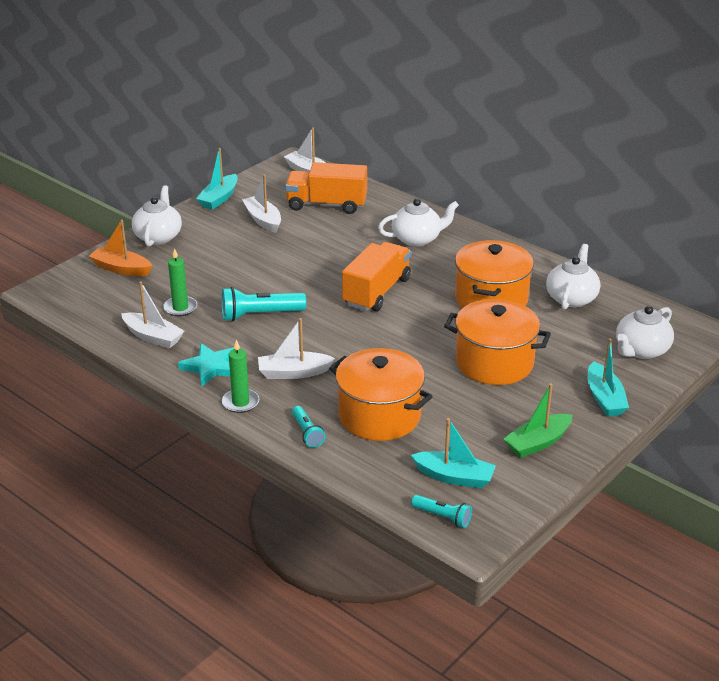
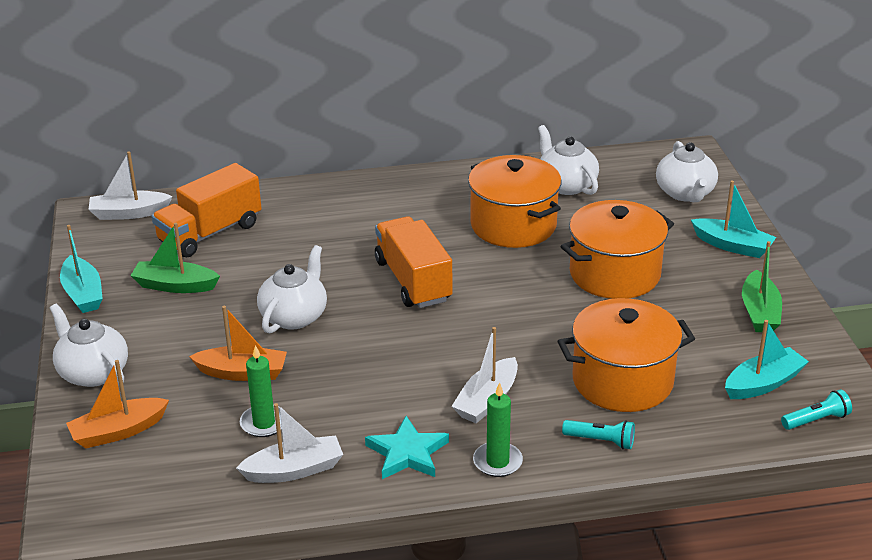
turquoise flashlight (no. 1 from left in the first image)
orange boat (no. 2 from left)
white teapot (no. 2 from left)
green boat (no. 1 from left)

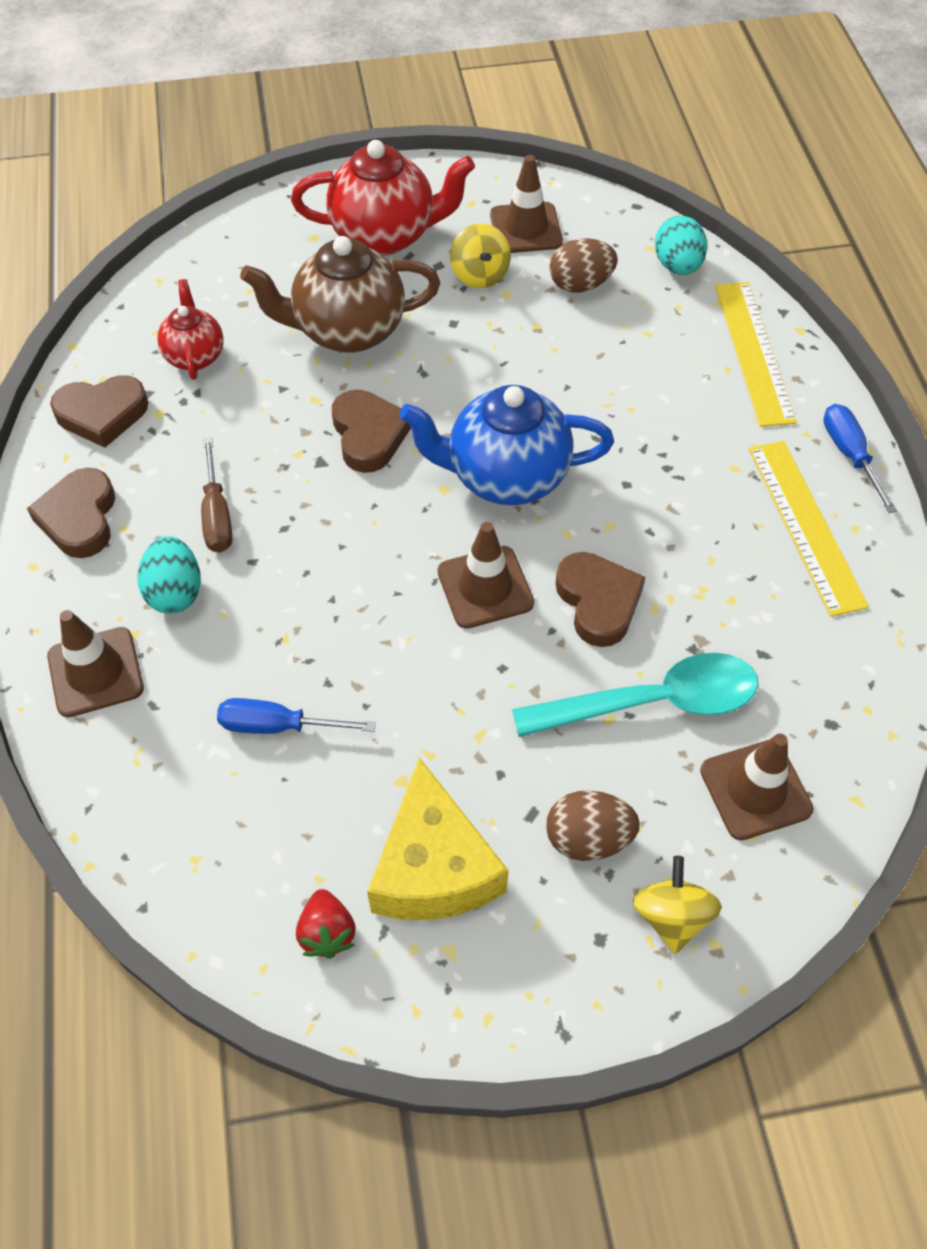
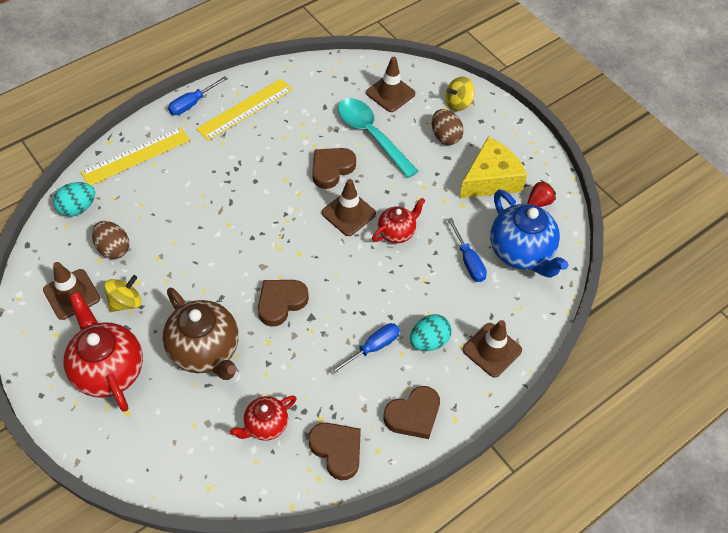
red teapot (no. 3 from left)
blue teapot
blue screwdriver (no. 2 from left)

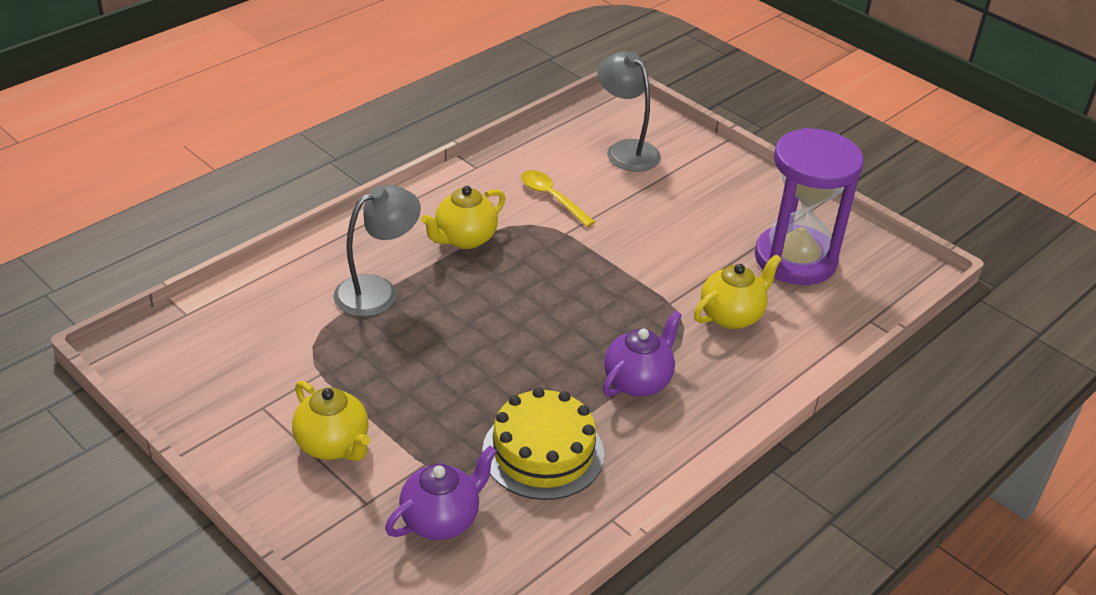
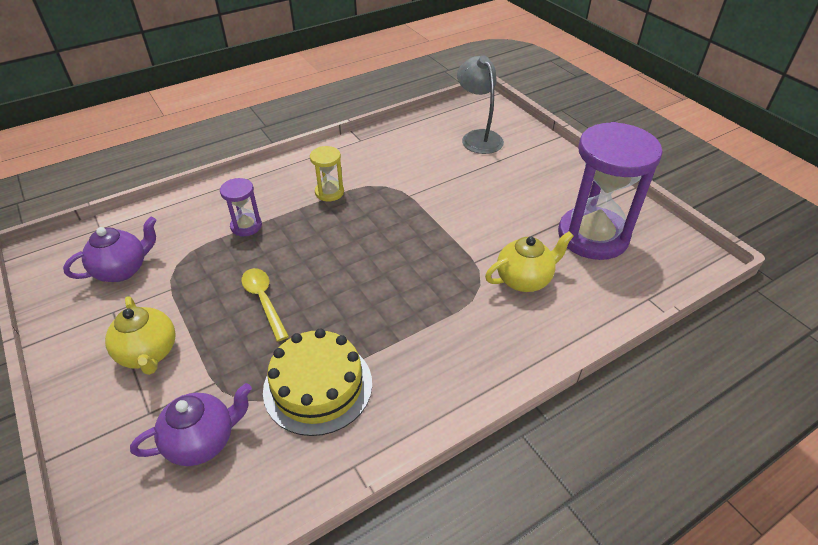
yellow spoon
purple teapot (no. 1 from left)
purple hourglass (no. 1 from left)
yellow hourglass

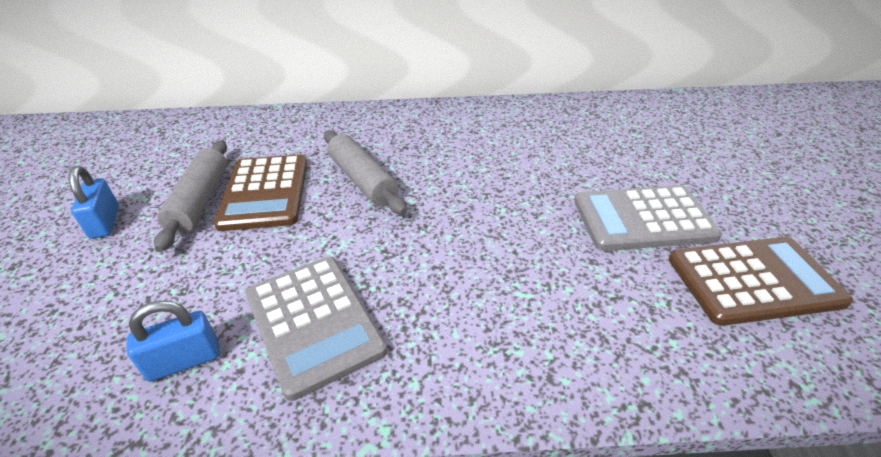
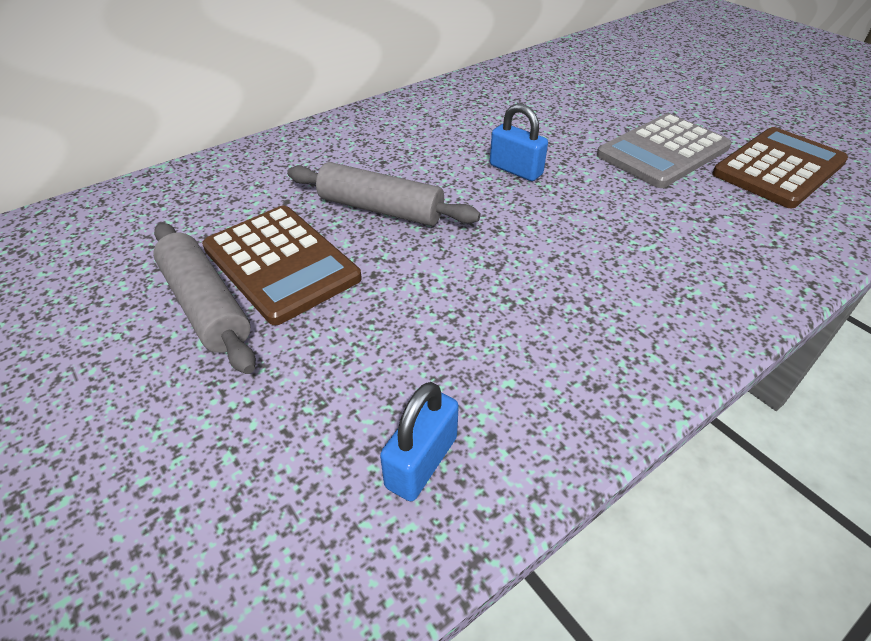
grey calculator (no. 1 from left in the first image)
blue padlock (no. 2 from left)

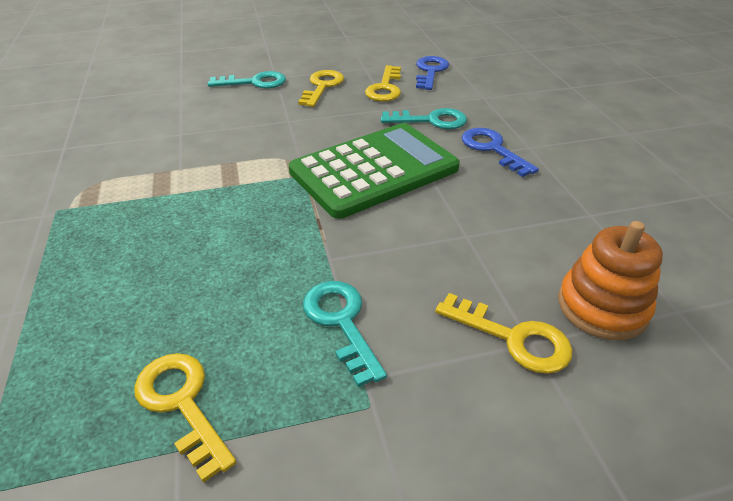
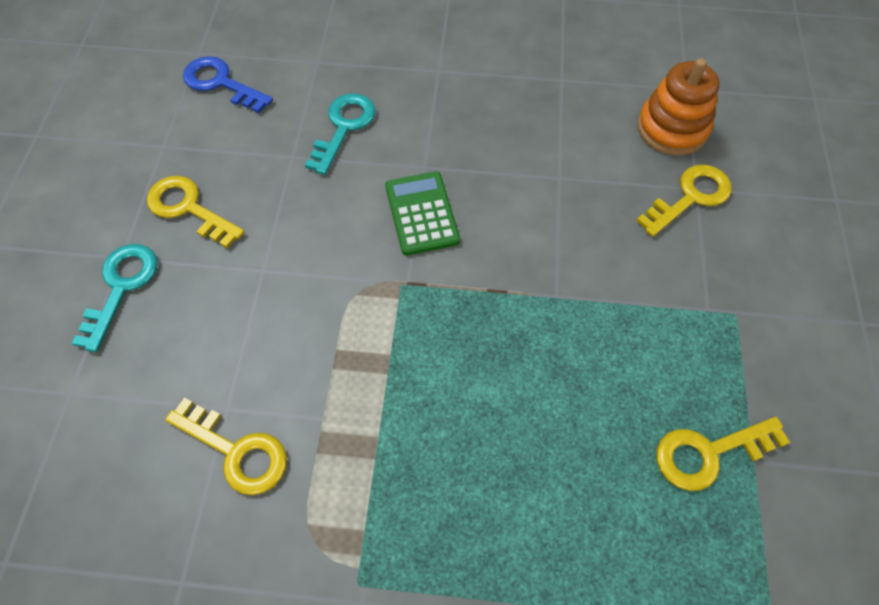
turquoise key (no. 2 from left in the first image)
blue key (no. 2 from left in the first image)
yellow key (no. 2 from left)
green calculator

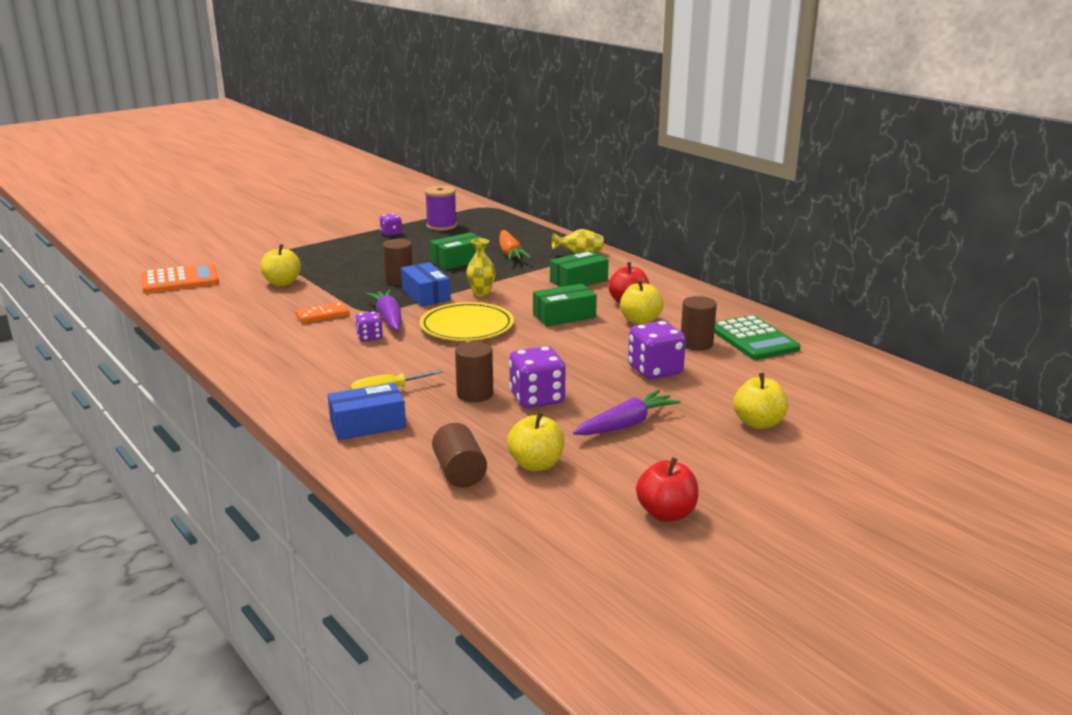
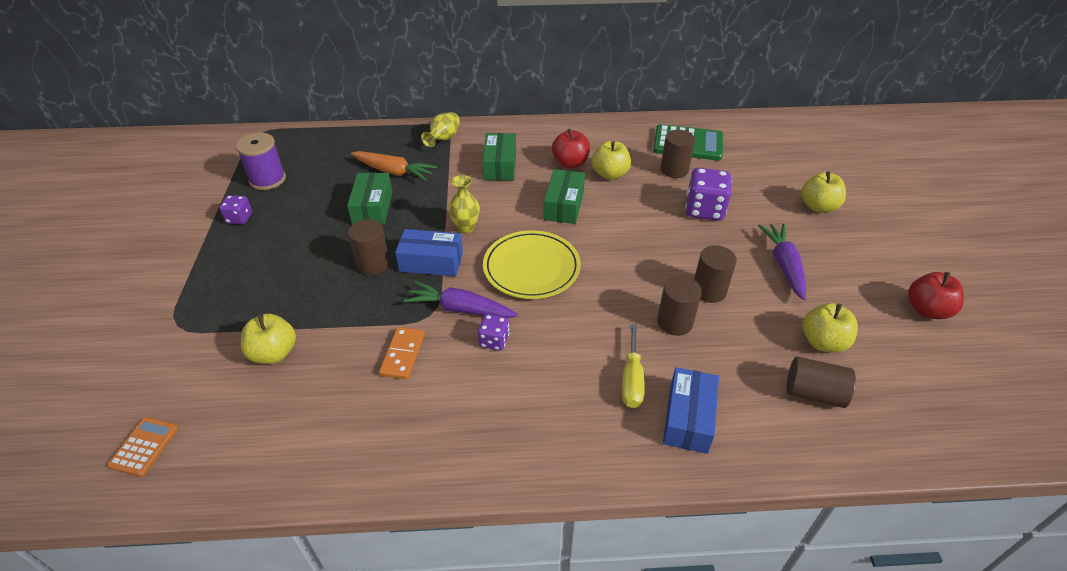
brown cylinder (no. 4 from left)
orange calculator

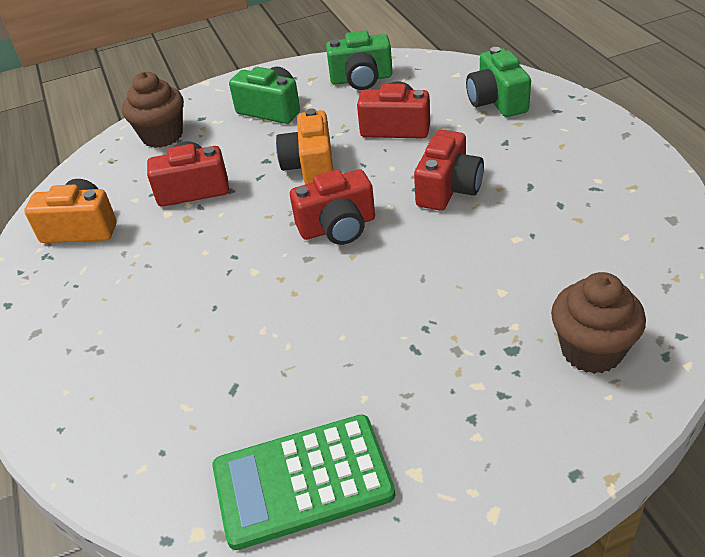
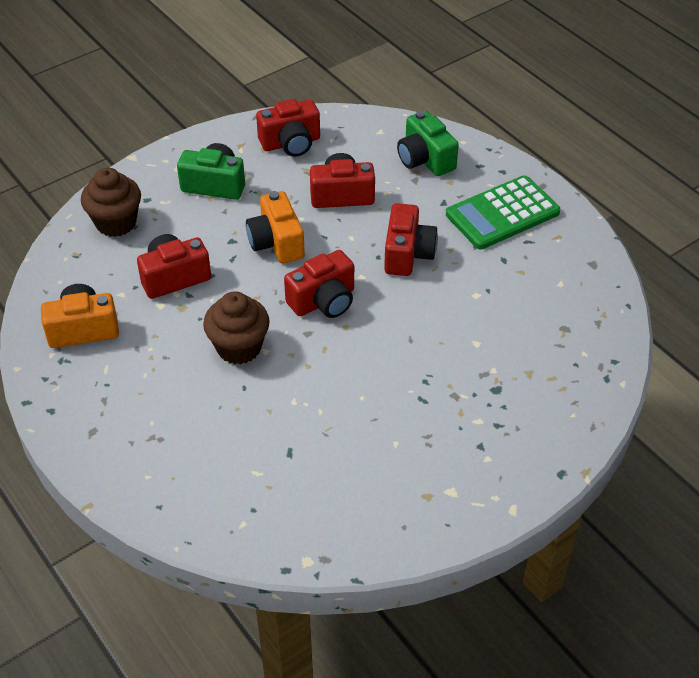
green calculator
brown cupcake (no. 2 from left)
red camera (no. 2 from left)

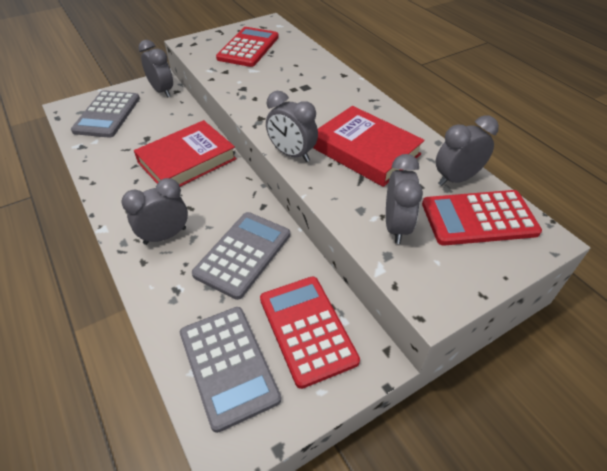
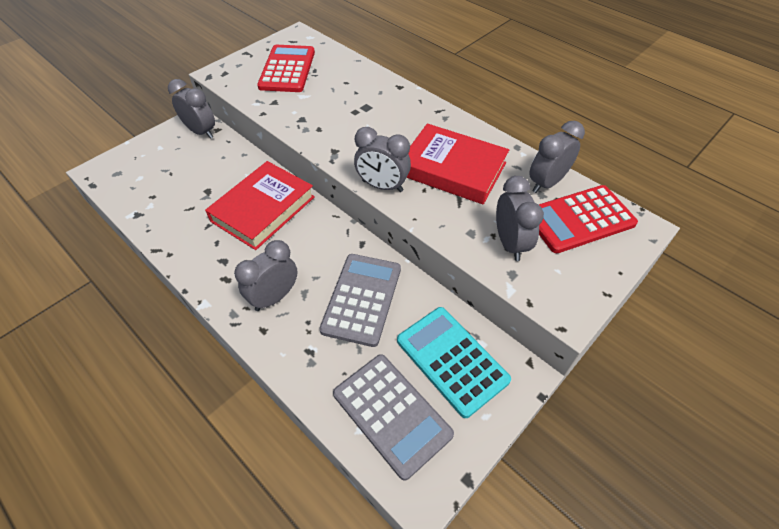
grey calculator (no. 1 from left in the first image)
turquoise calculator

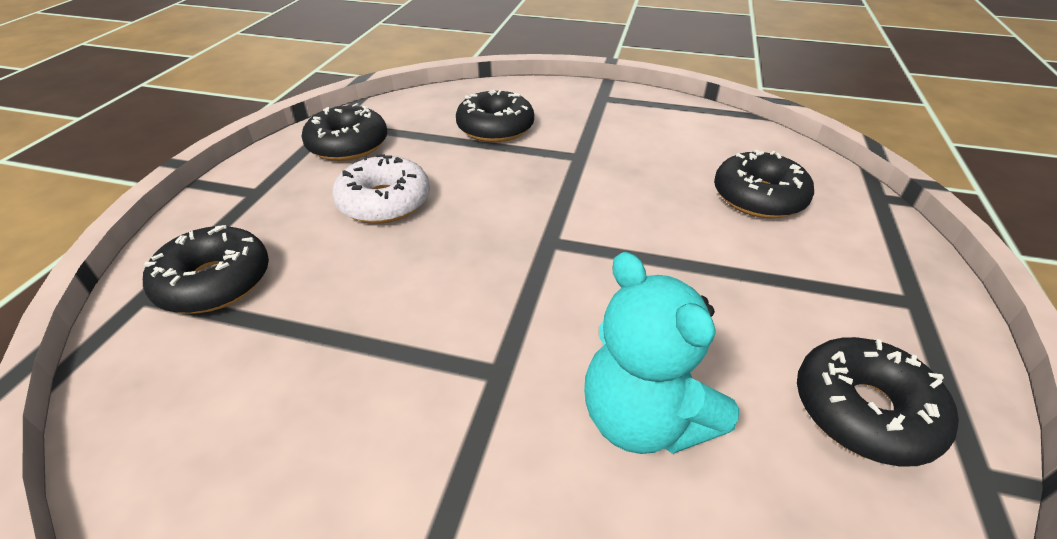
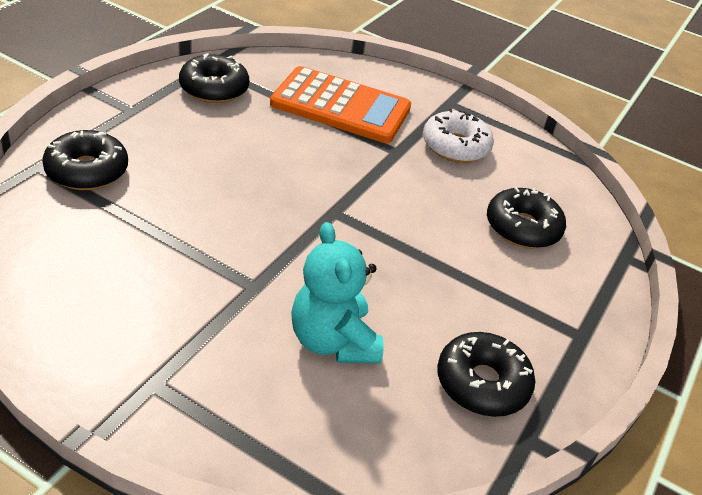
white donut
orange calculator

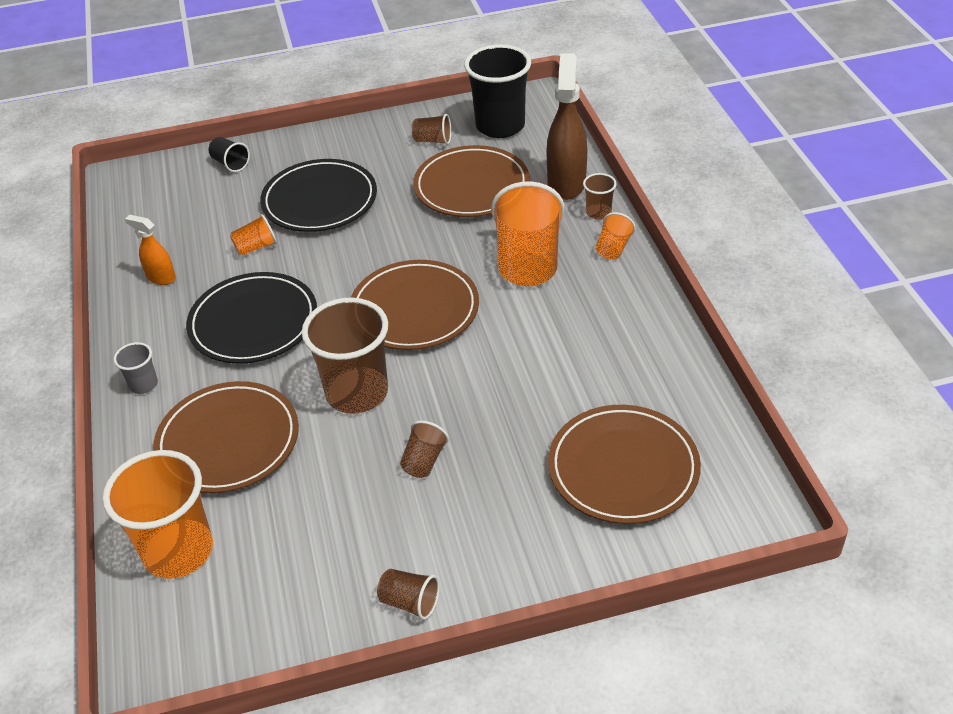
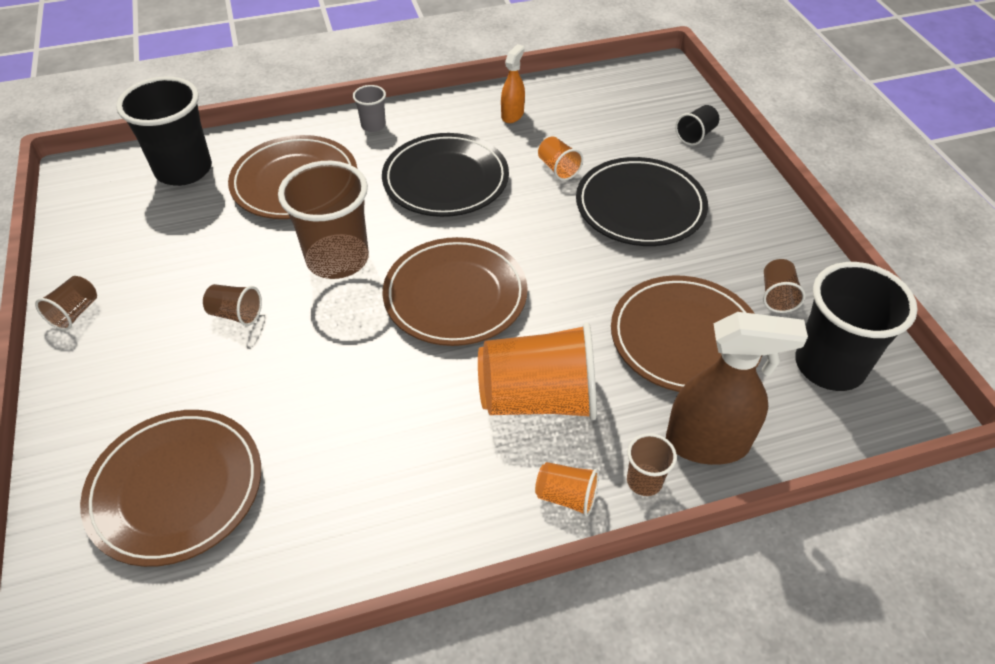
black cup (no. 1 from left)

